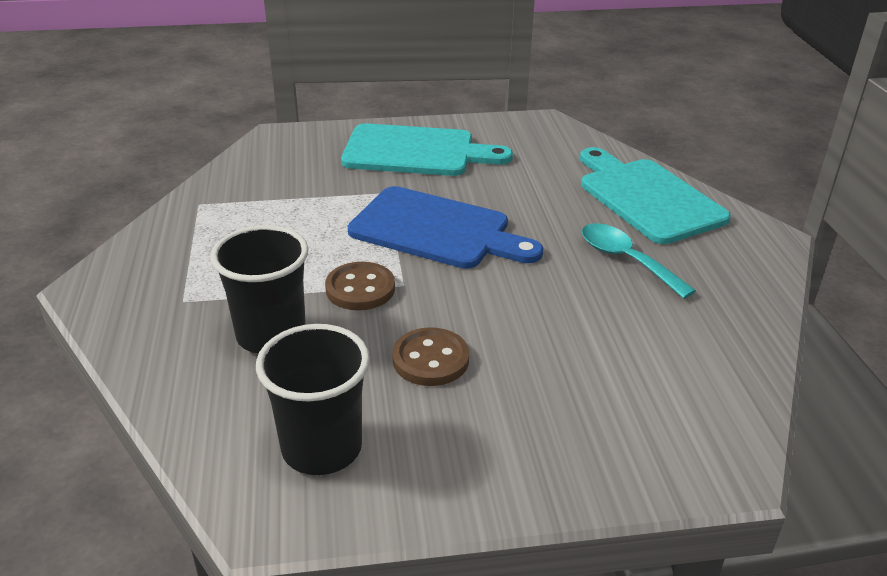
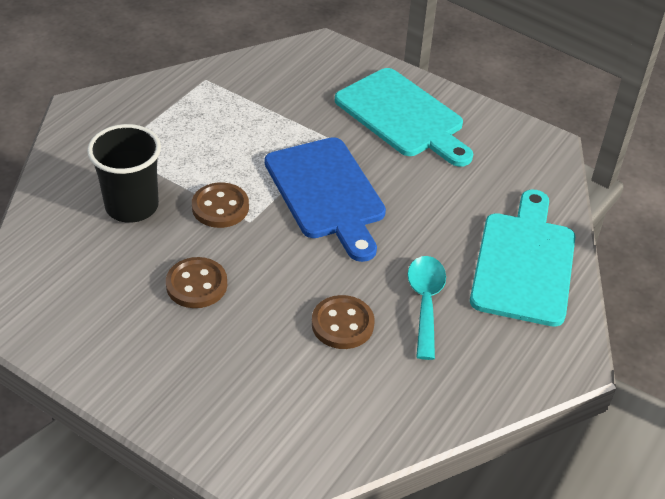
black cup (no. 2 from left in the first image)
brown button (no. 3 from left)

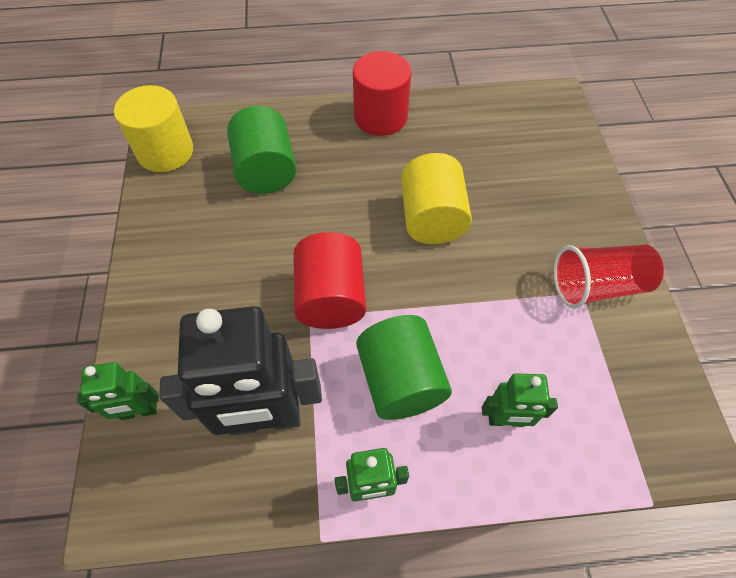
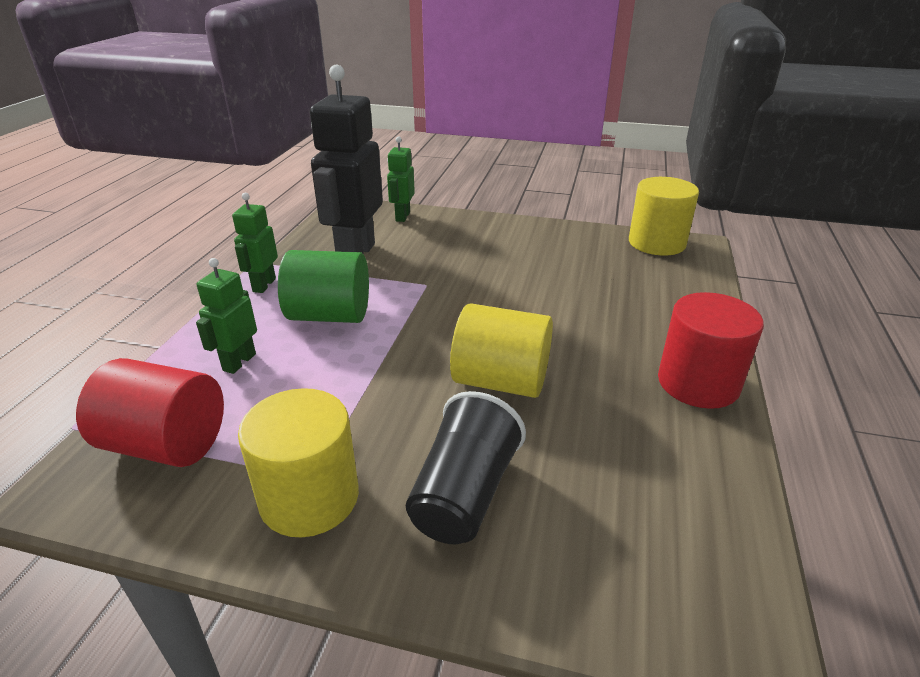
green cylinder (no. 1 from left in the first image)
black cup
red cylinder (no. 1 from left)
yellow cylinder (no. 1 from left)

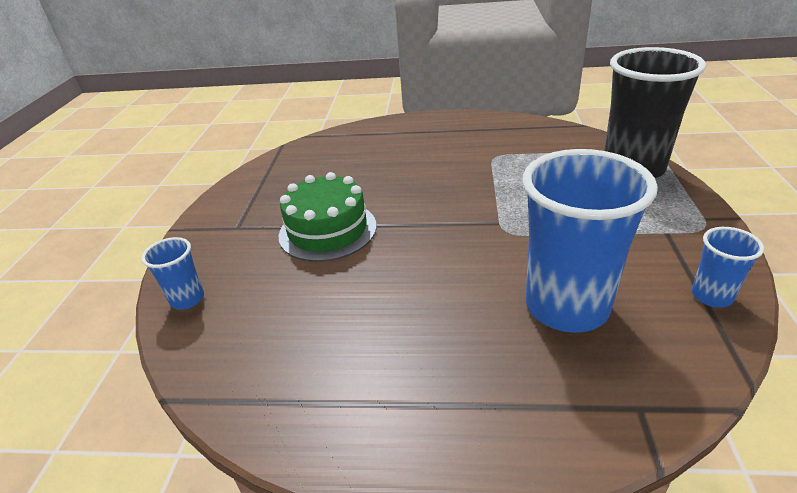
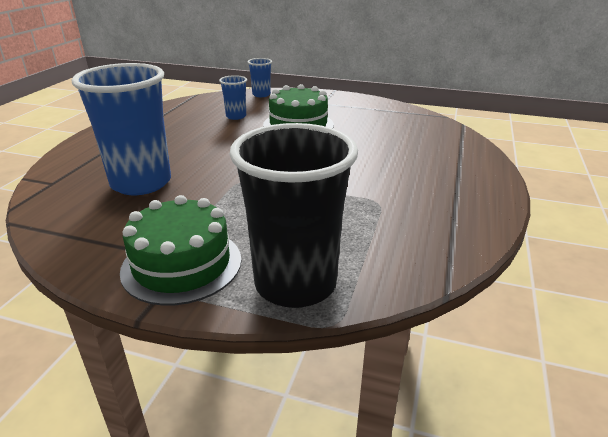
green cake (no. 1 from left)
blue cup (no. 2 from left)

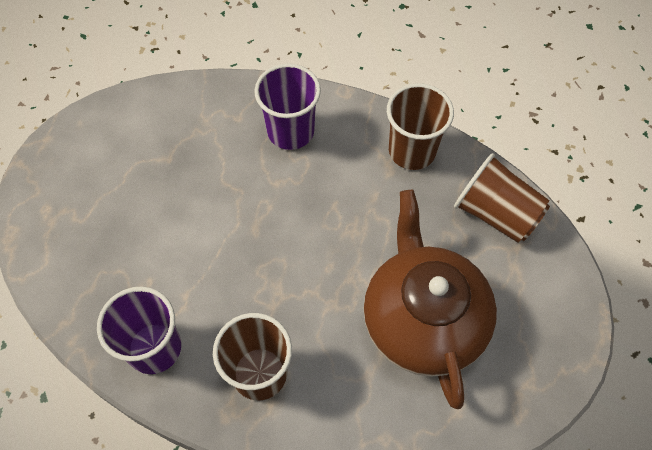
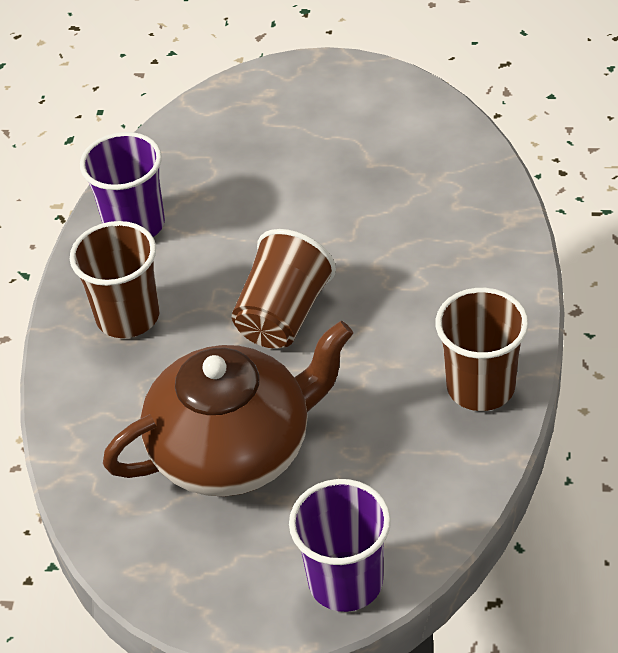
purple cup (no. 2 from left)
brown cup (no. 2 from left)

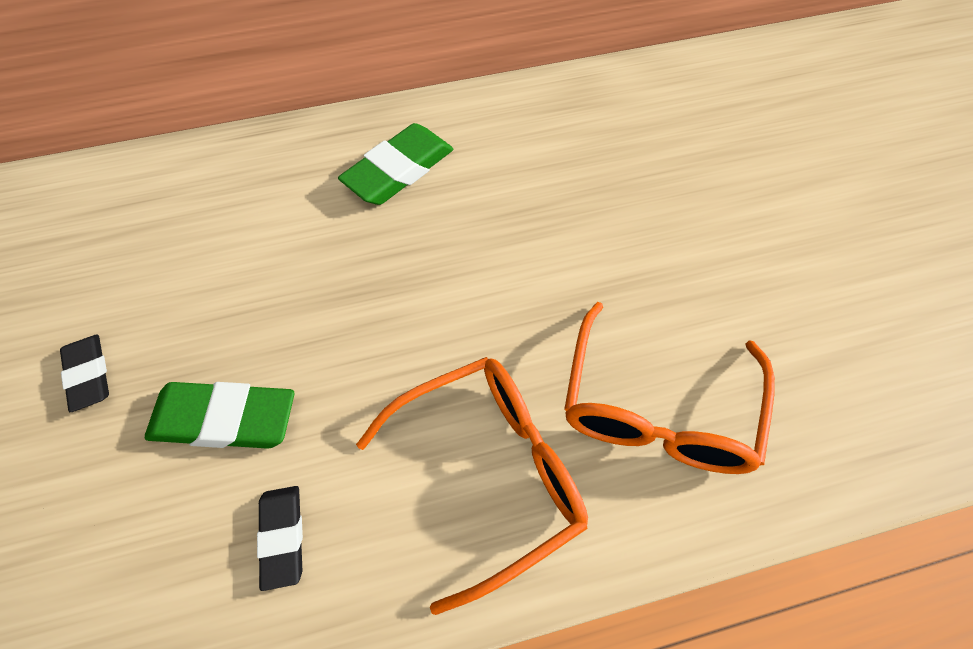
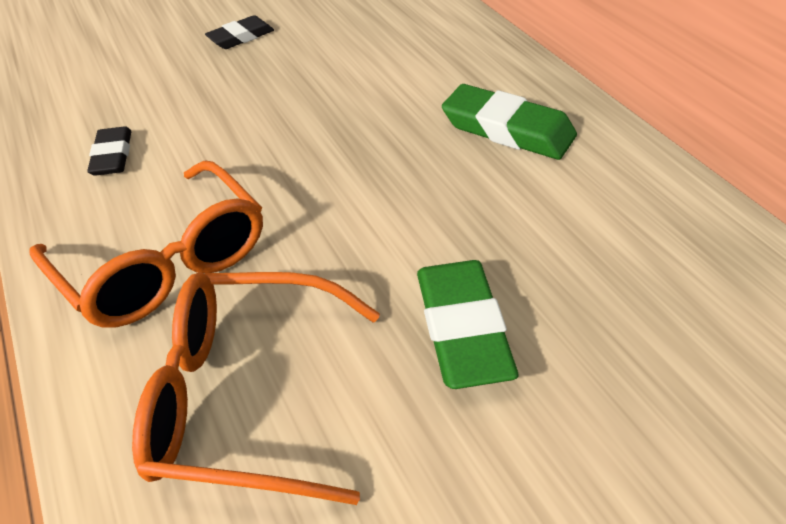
green eraser (no. 1 from left)
black eraser (no. 1 from left)

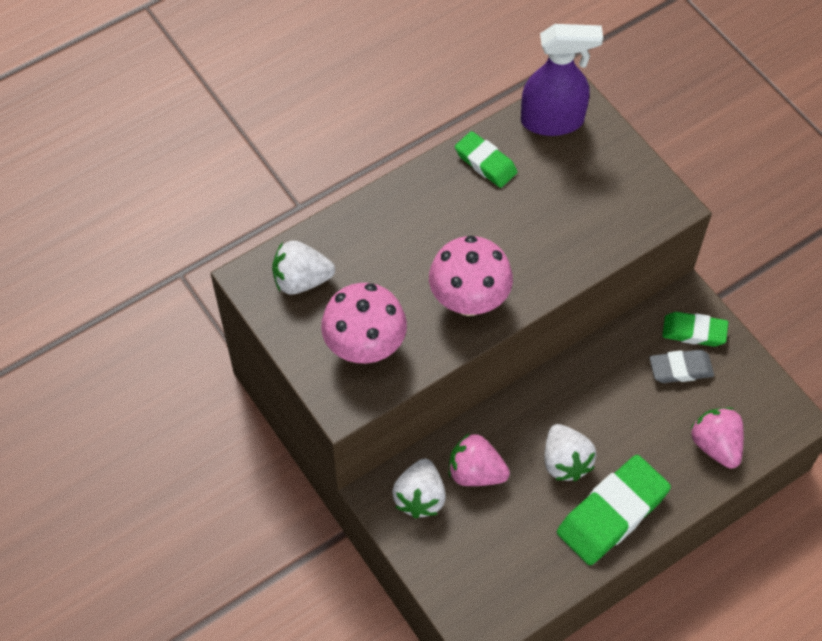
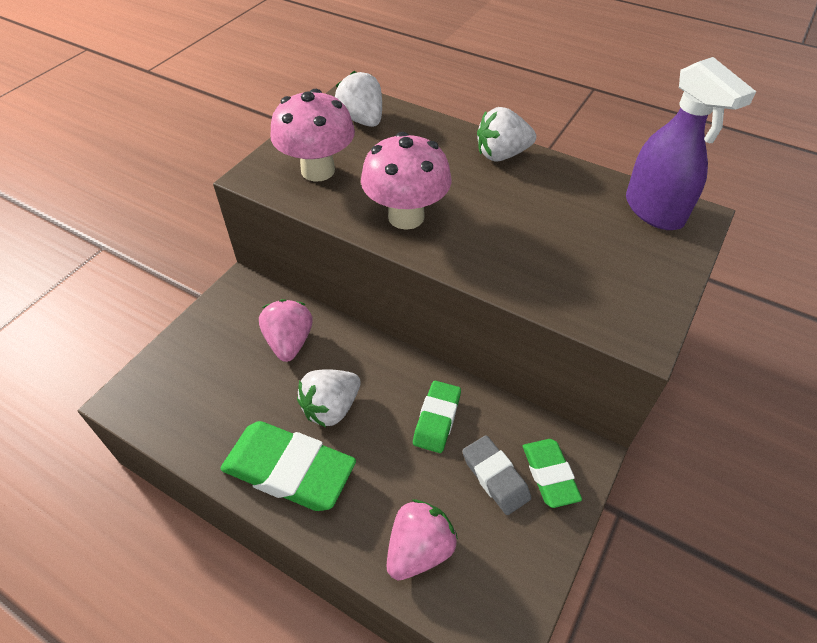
white strawberry (no. 3 from left)
green eraser (no. 2 from left)

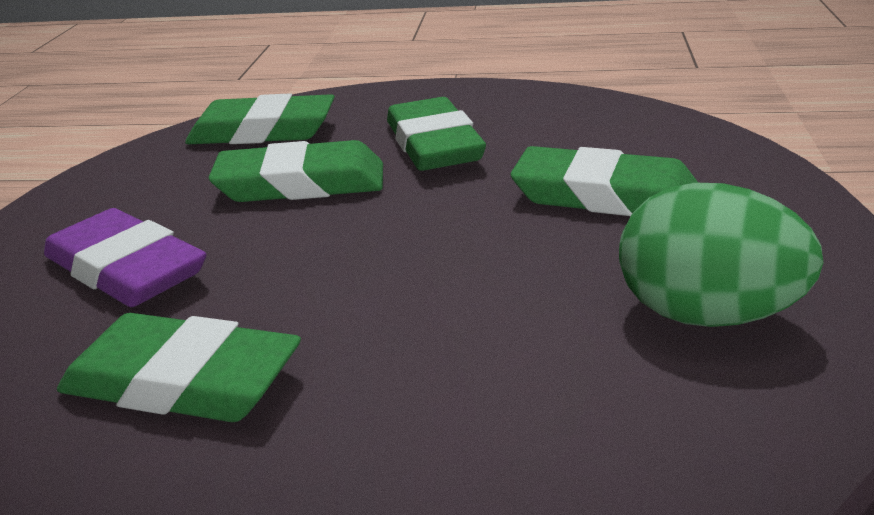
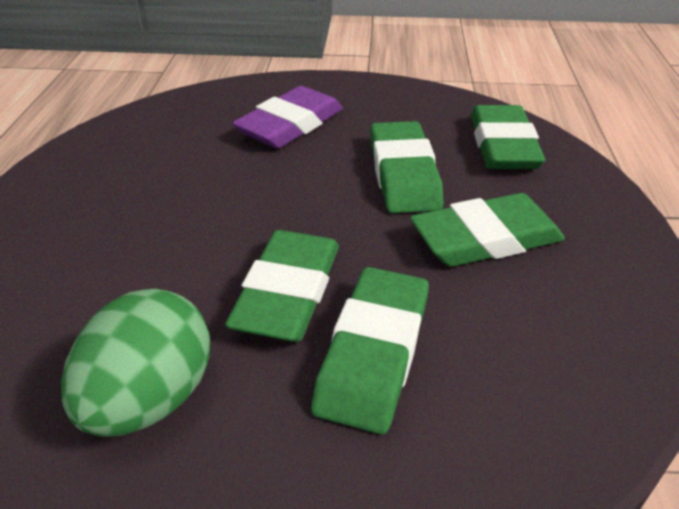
green eraser (no. 1 from left)

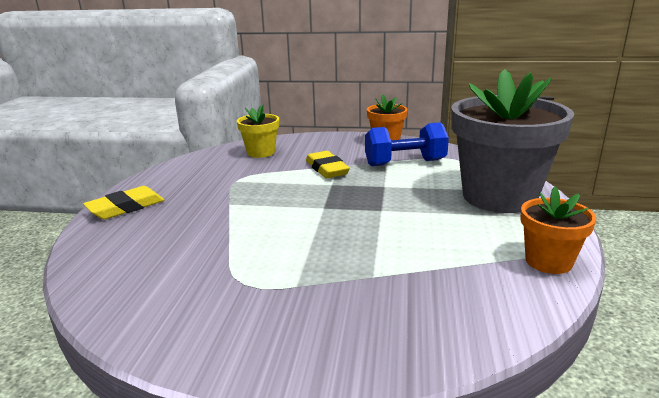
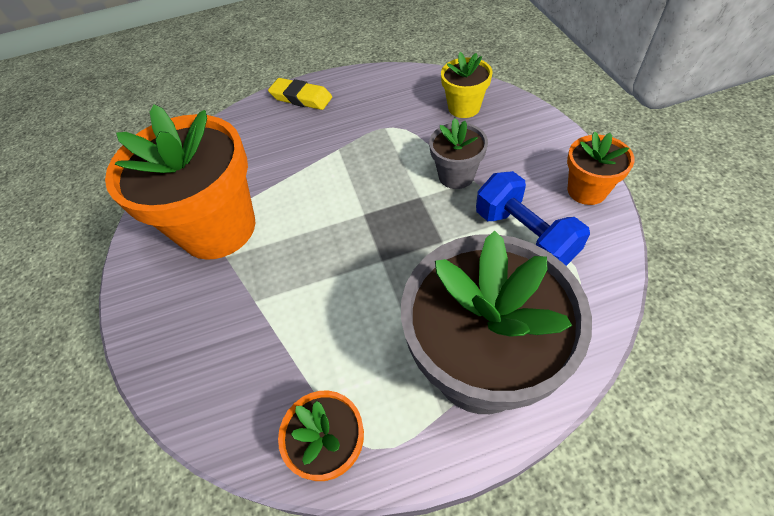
orange flower pot (no. 1 from left)
grey flower pot (no. 1 from left)

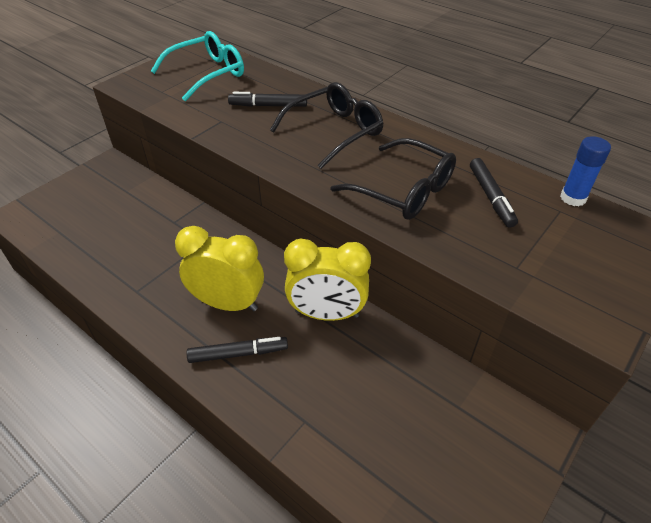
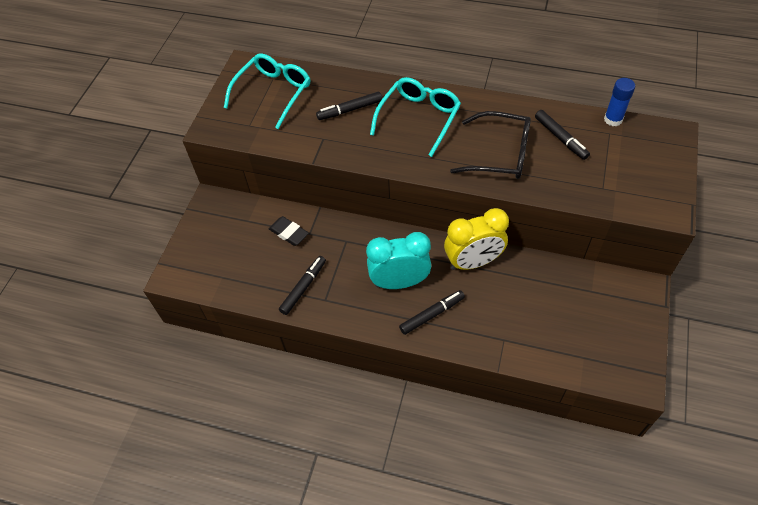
black eraser
black marker (no. 1 from left)
turquoise clock
turquoise glasses (no. 2 from left)

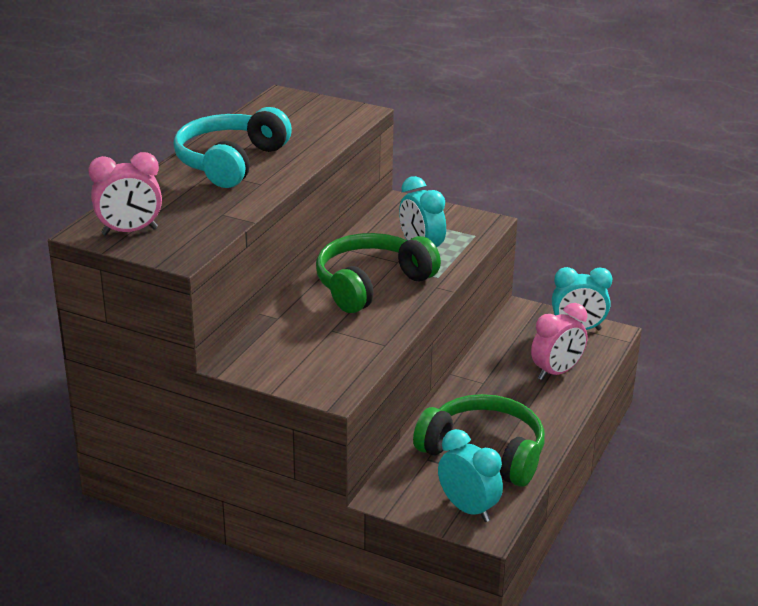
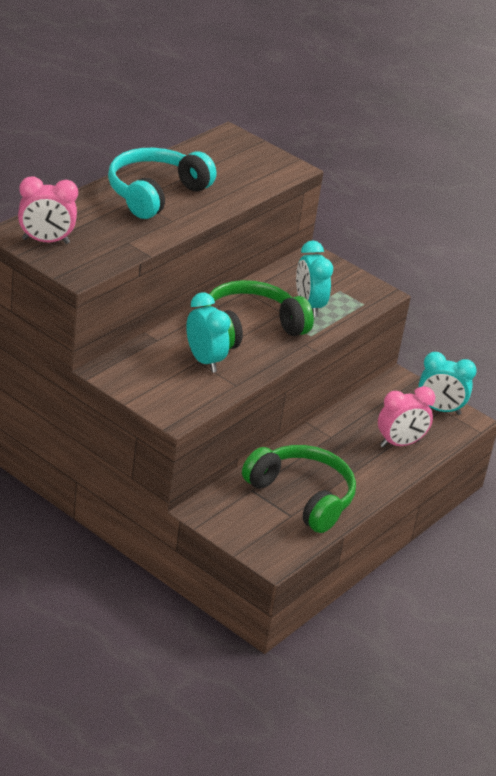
turquoise clock (no. 1 from left)

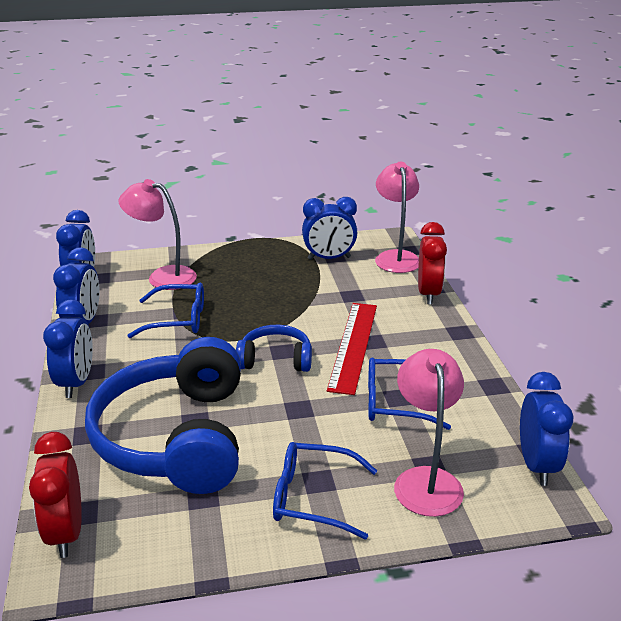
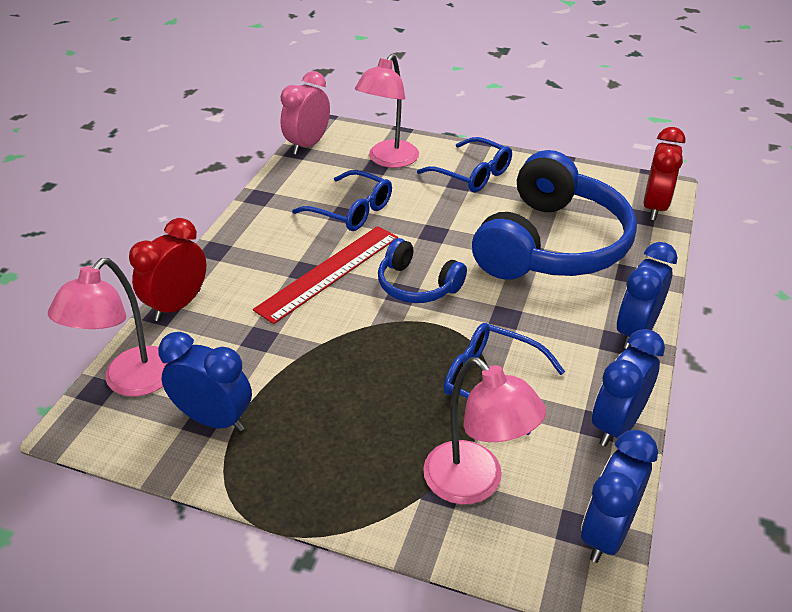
pink clock

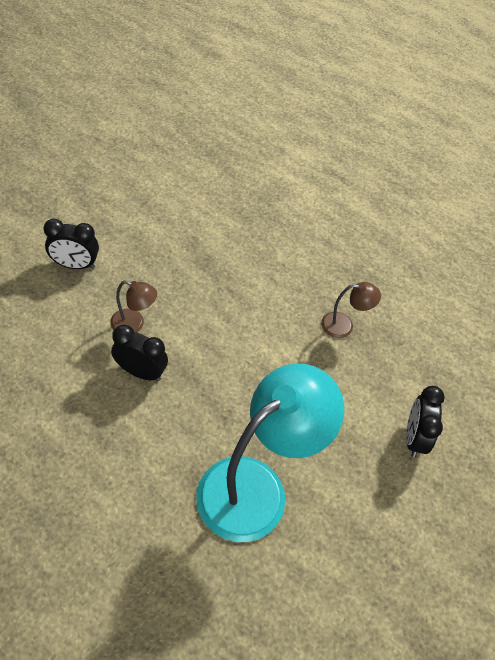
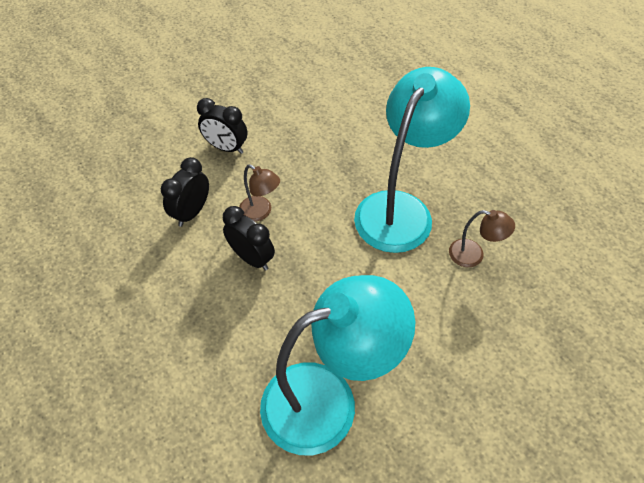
turquoise lamp (no. 2 from left)
black clock (no. 1 from left)

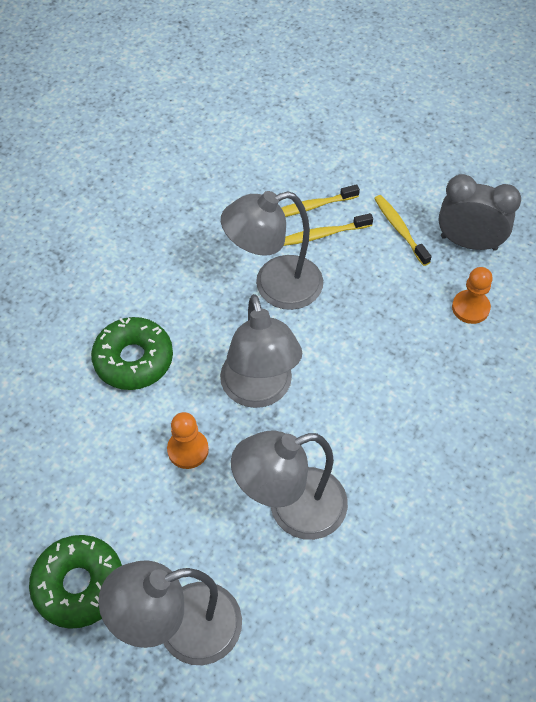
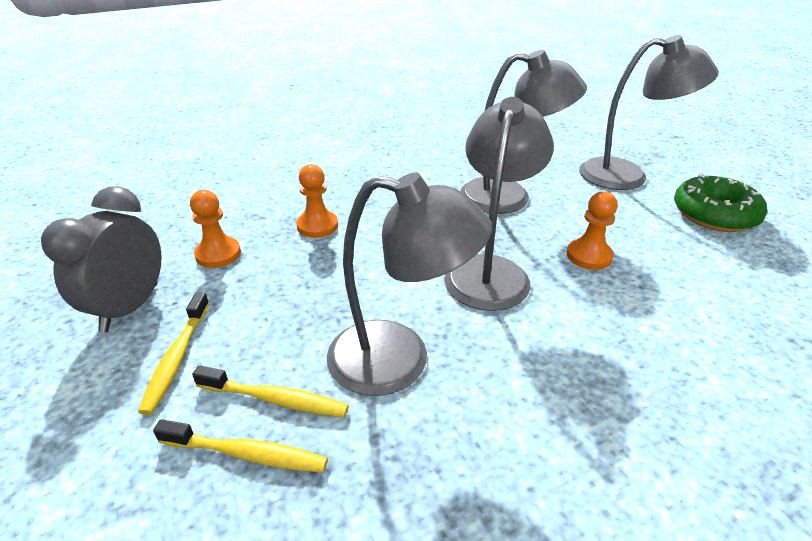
green donut (no. 2 from left in the first image)
orange pawn (no. 2 from left)
grey clock

